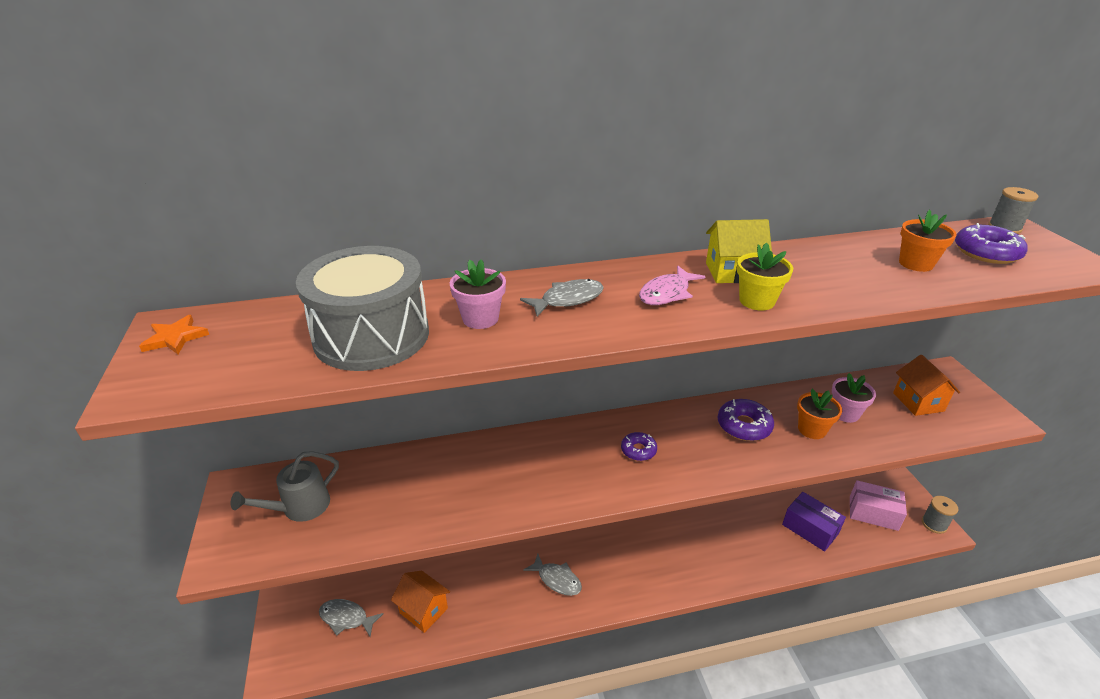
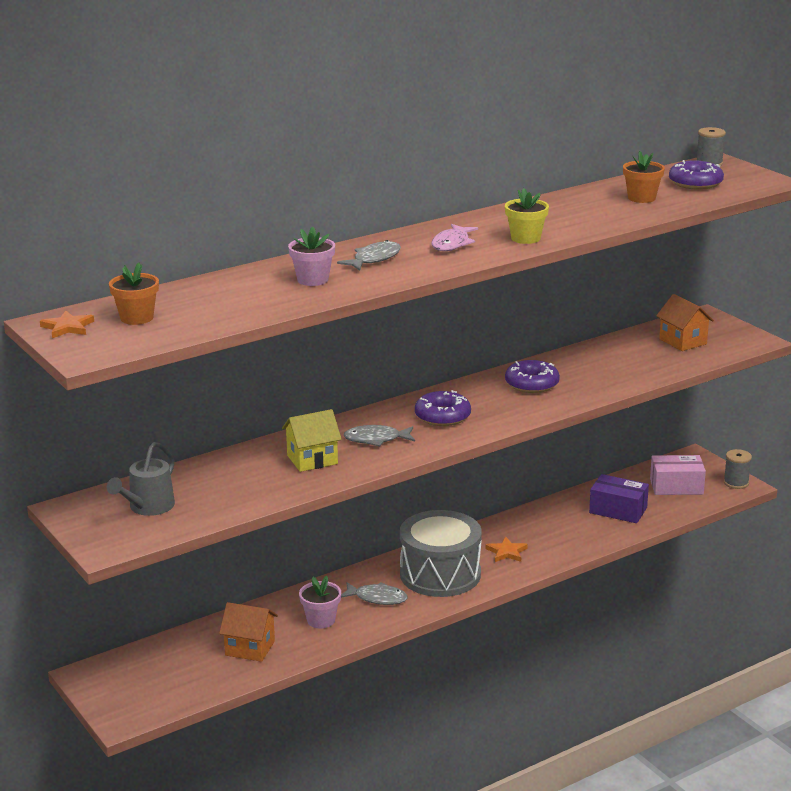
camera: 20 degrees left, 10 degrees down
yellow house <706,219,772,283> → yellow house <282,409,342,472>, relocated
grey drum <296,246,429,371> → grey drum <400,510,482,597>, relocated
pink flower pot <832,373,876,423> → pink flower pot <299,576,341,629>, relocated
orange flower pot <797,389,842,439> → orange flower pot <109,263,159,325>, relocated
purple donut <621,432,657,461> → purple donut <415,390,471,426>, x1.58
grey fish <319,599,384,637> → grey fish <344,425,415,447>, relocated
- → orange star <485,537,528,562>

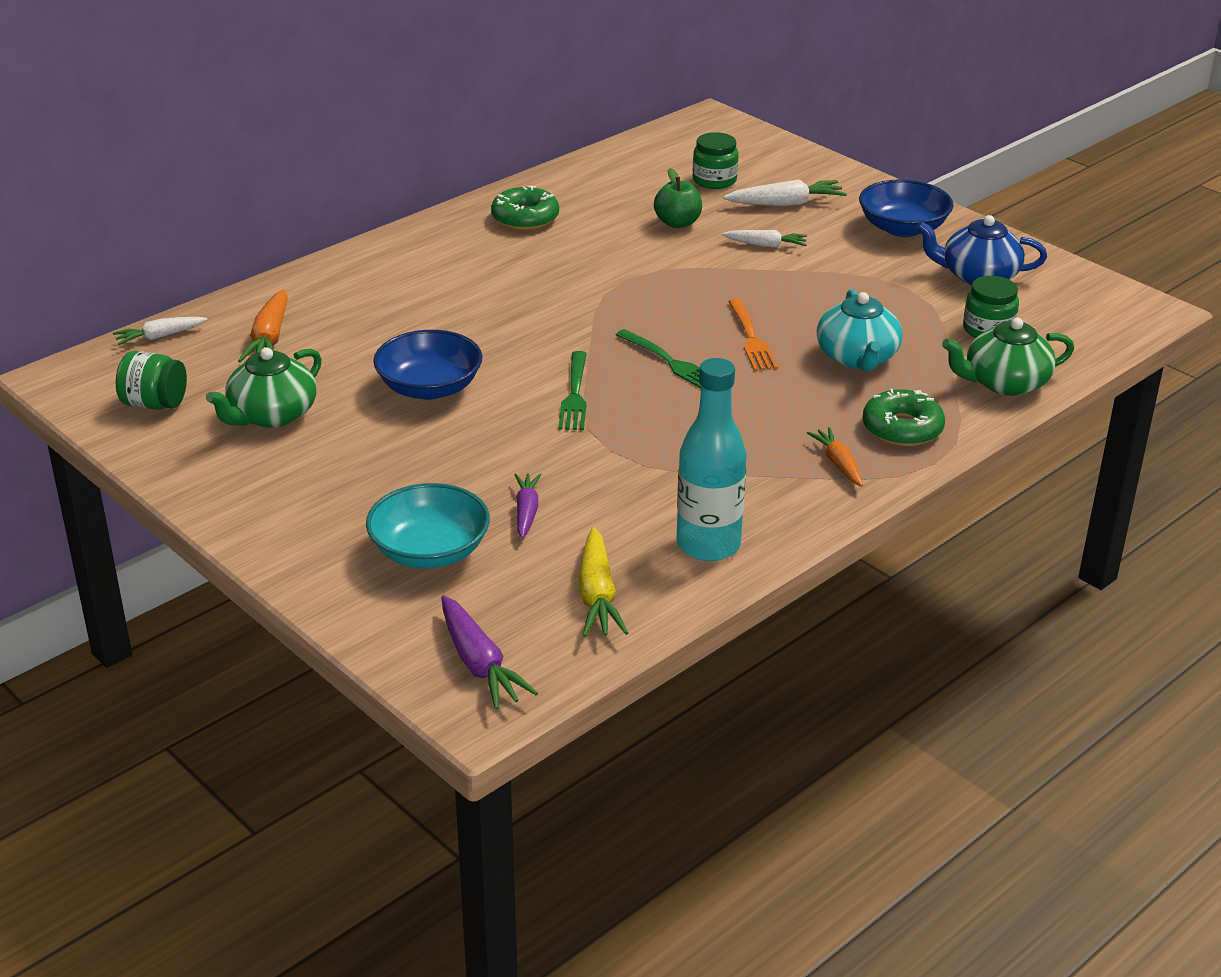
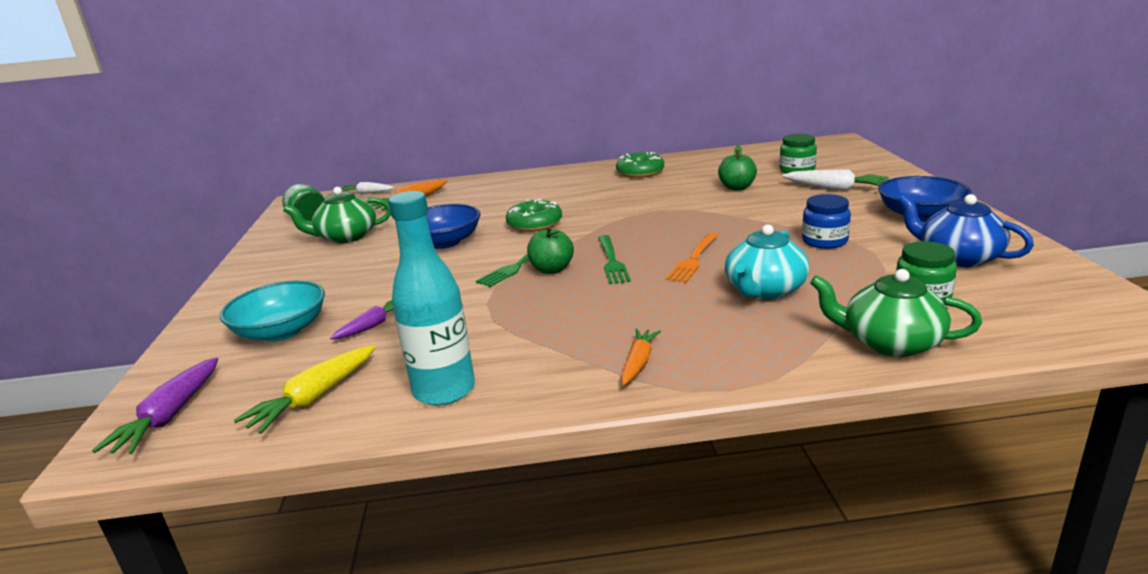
camera: 40 degrees right, 10 degrees down
white carrot <722,230,807,248> → -
green donut <862,389,945,446> → green donut <506,198,562,232>, relocated
- → blue jar <802,194,851,249>
- → green apple <527,226,574,274>

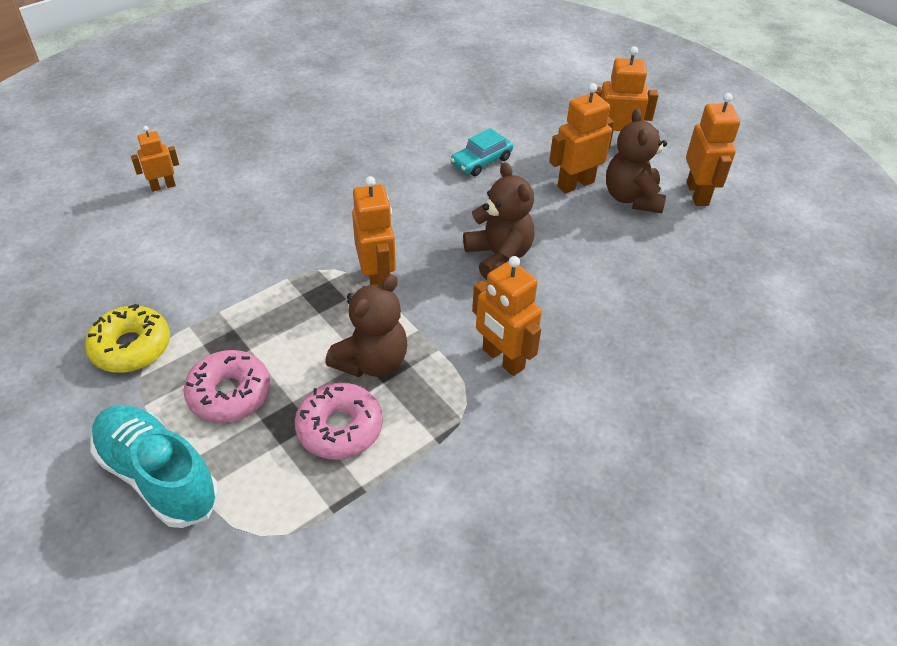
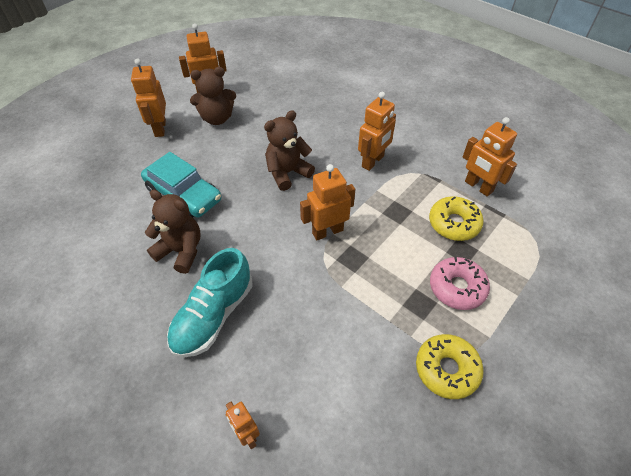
camera: 100 degrees left, 5 degrees up
orange robot <549,83,614,193> → orange robot <463,117,517,197>, relocated
turquoise car <450,128,513,176> → turquoise car <141,152,222,218>, x1.66
brown teddy bear <325,274,407,377> → brown teddy bear <145,189,201,274>, relocated
pink donut <295,383,383,460> → yellow donut <429,196,484,241>
turquoise shoe <90,405,219,528> → turquoise shoe <167,248,252,358>, relocated

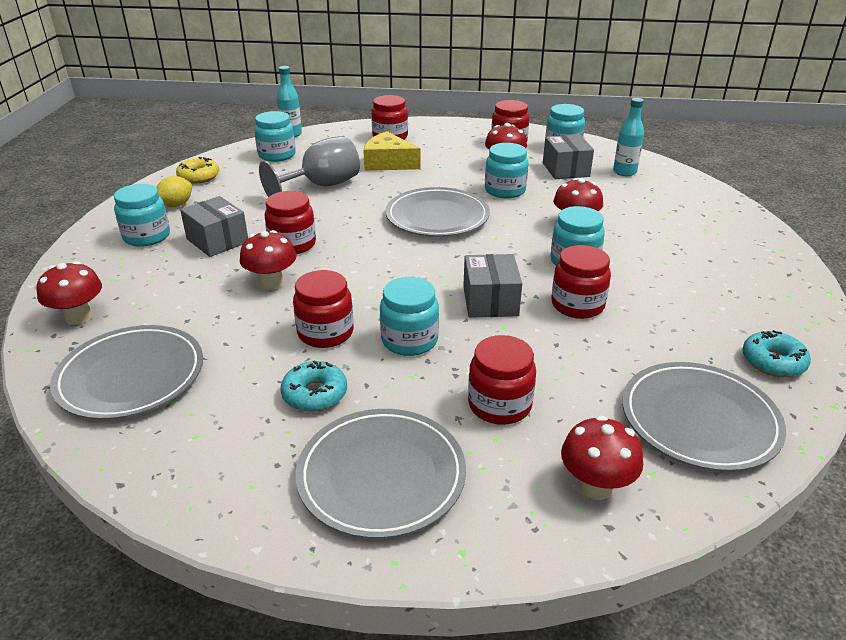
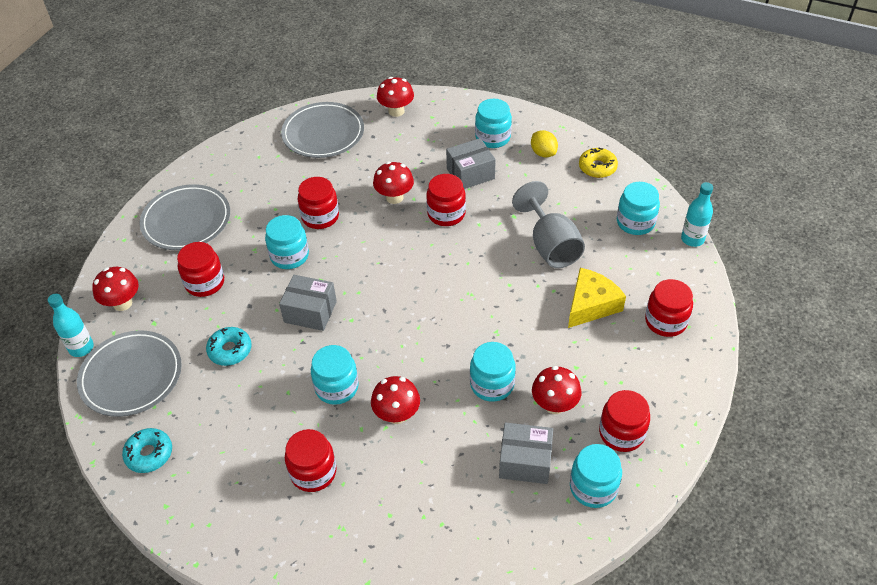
camera: 110 degrees right, 15 degrees up
turquoise bottle <613,98,644,176> → turquoise bottle <48,294,94,357>, relocated
grey plate <385,187,490,237> → -
red jar <551,245,611,319> → red jar <285,429,337,492>, relocated
turquoise donut <280,360,347,412> → turquoise donut <206,327,252,366>, relocated

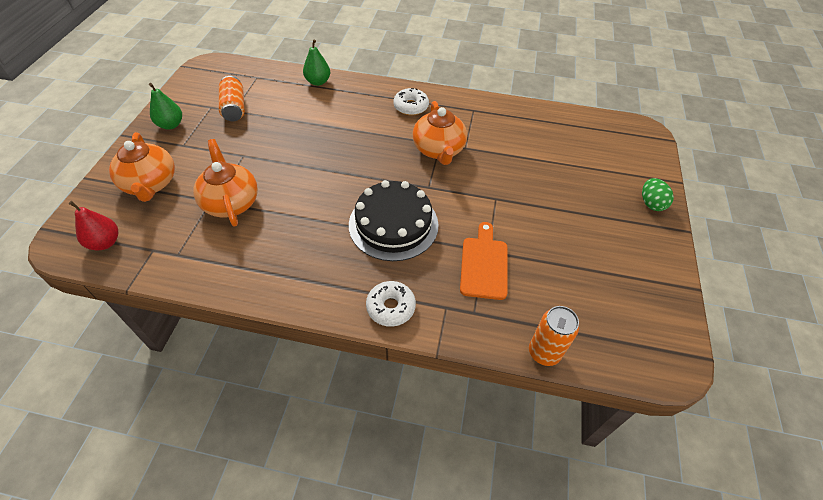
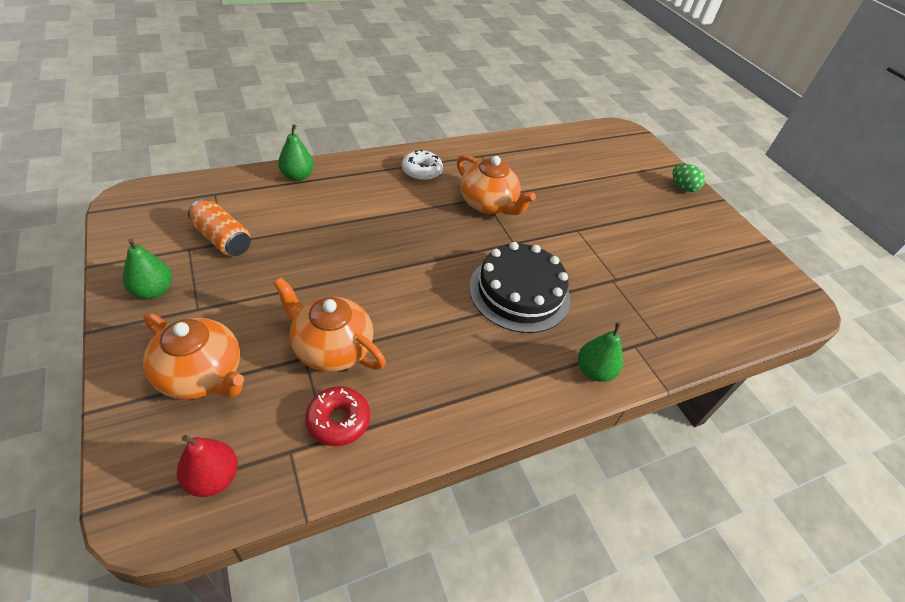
camera: 40 degrees left, 5 degrees down
orange cutting board <460,222,507,300> → -
white donut <366,281,416,327> → green pear <578,322,623,382>
orange can <529,306,579,366> → -
- → red donut <305,387,370,446>

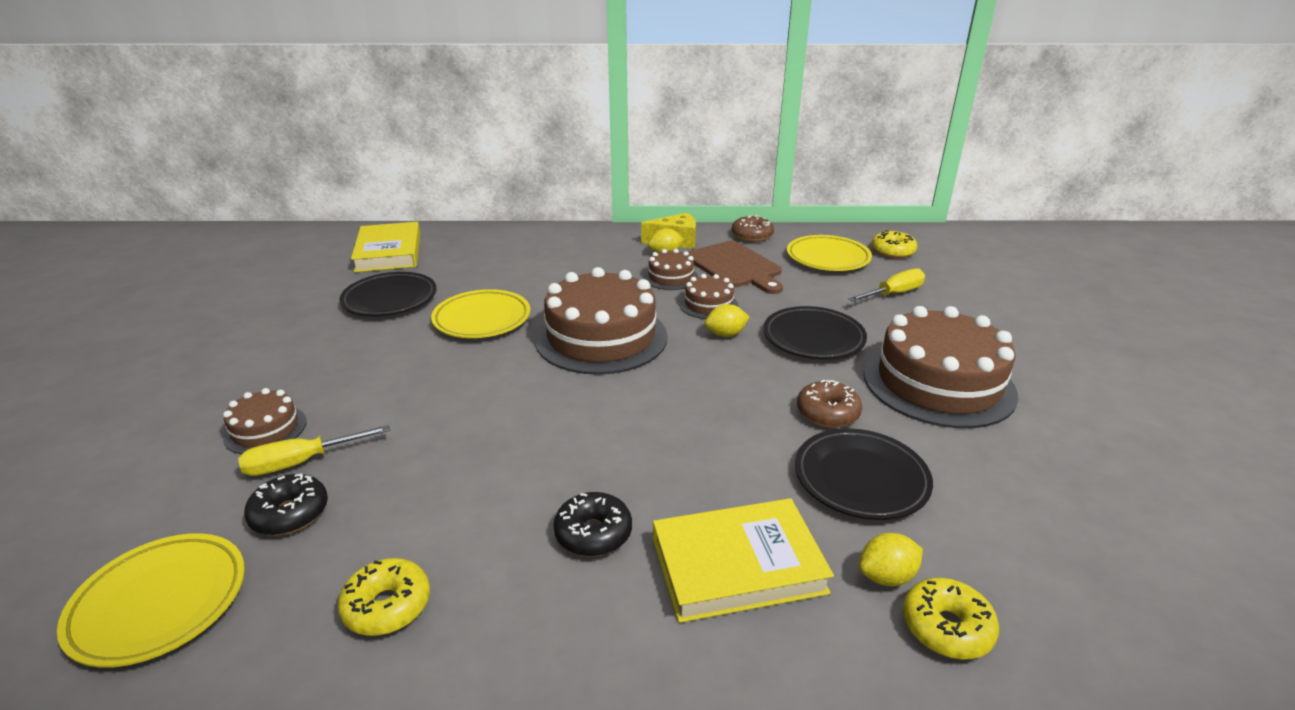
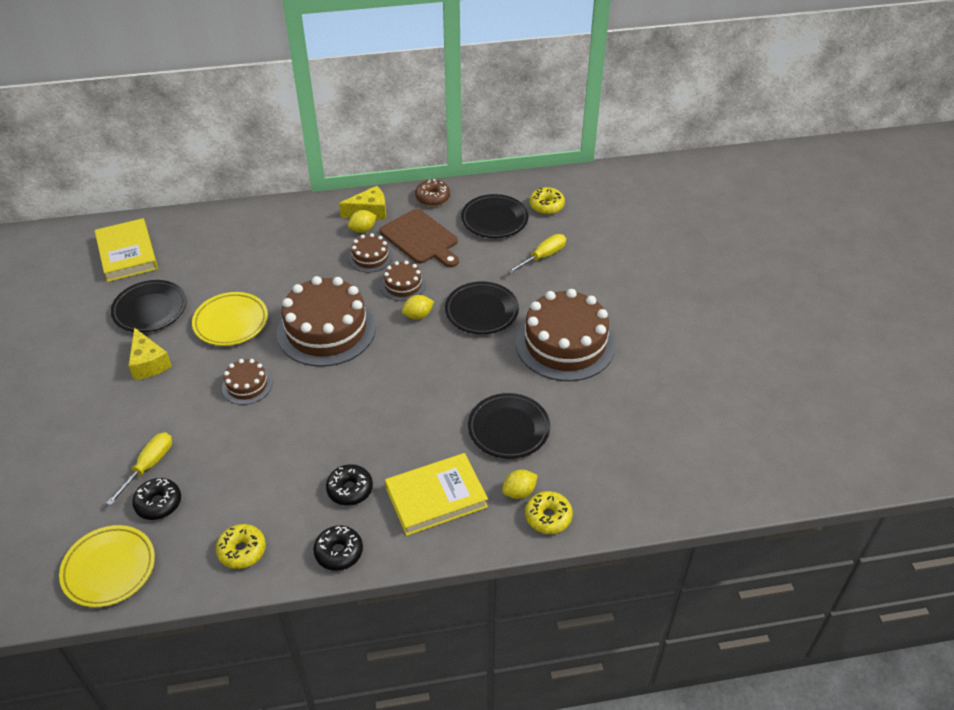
camera: 10 degrees left, 15 degrees up
yellow plate <787,235,872,271> → black plate <461,194,529,238>
brown donut <797,380,862,428> → -
brown cake <223,388,307,454> → brown cake <222,359,272,405>, relocated
yellow screwdriver <238,425,390,476> → yellow screwdriver <106,432,172,506>, 150 degrees clockwise
- → yellow cheese <128,328,172,380>
- → black donut <313,526,363,571>

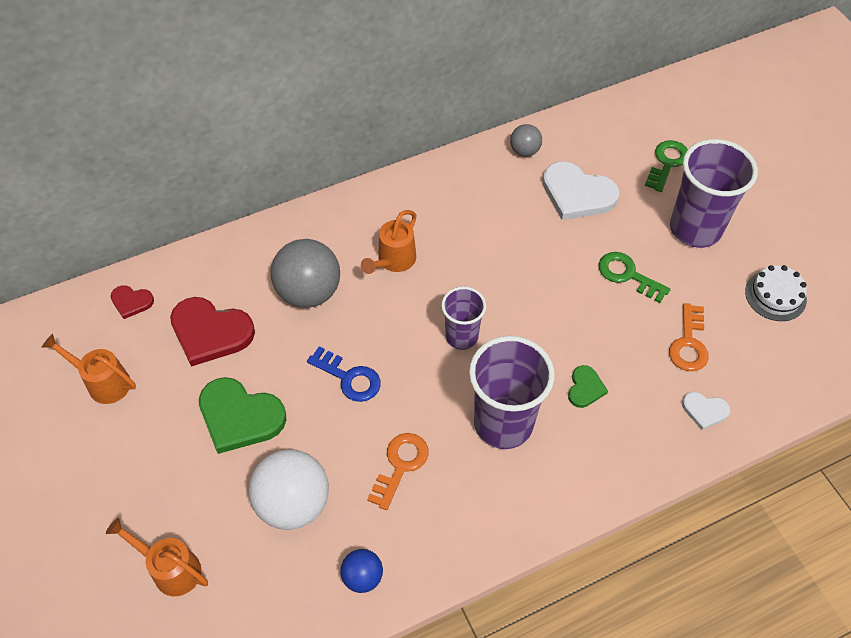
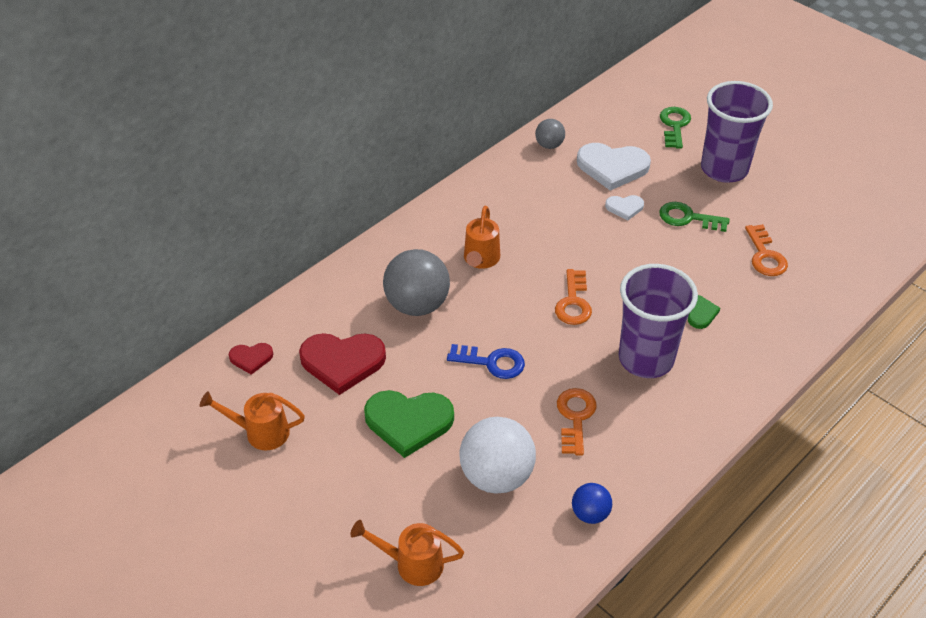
camera: 20 degrees left, 10 degrees down
white cake <745,265,807,321> → -
purple cup <441,286,486,350> → orange key <555,269,592,325>
white heart <682,392,730,430> → white heart <605,195,644,221>, relocated

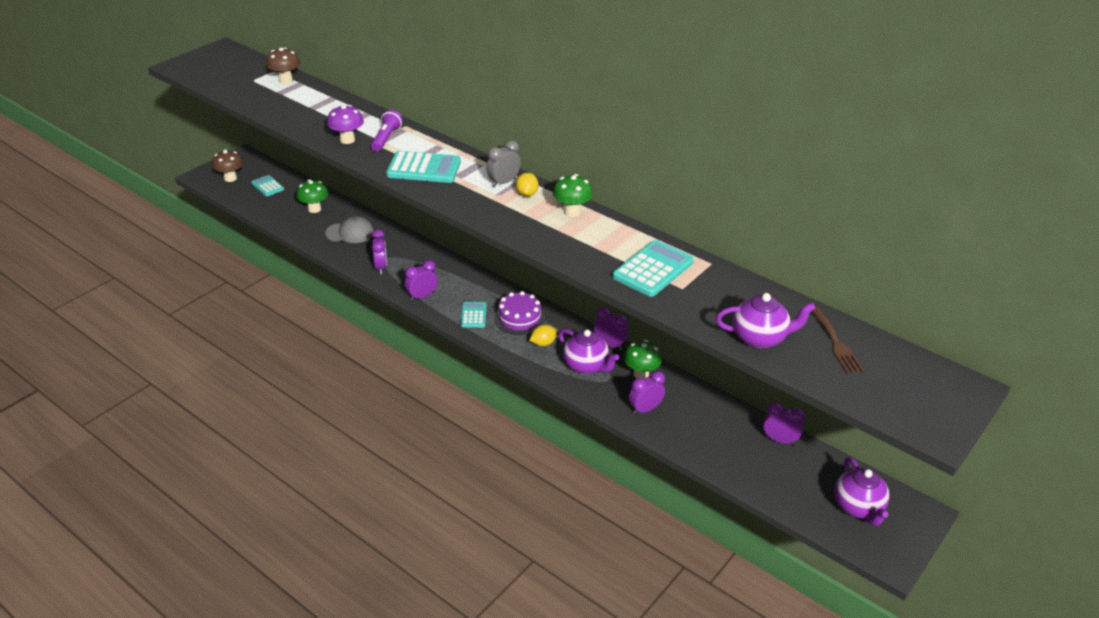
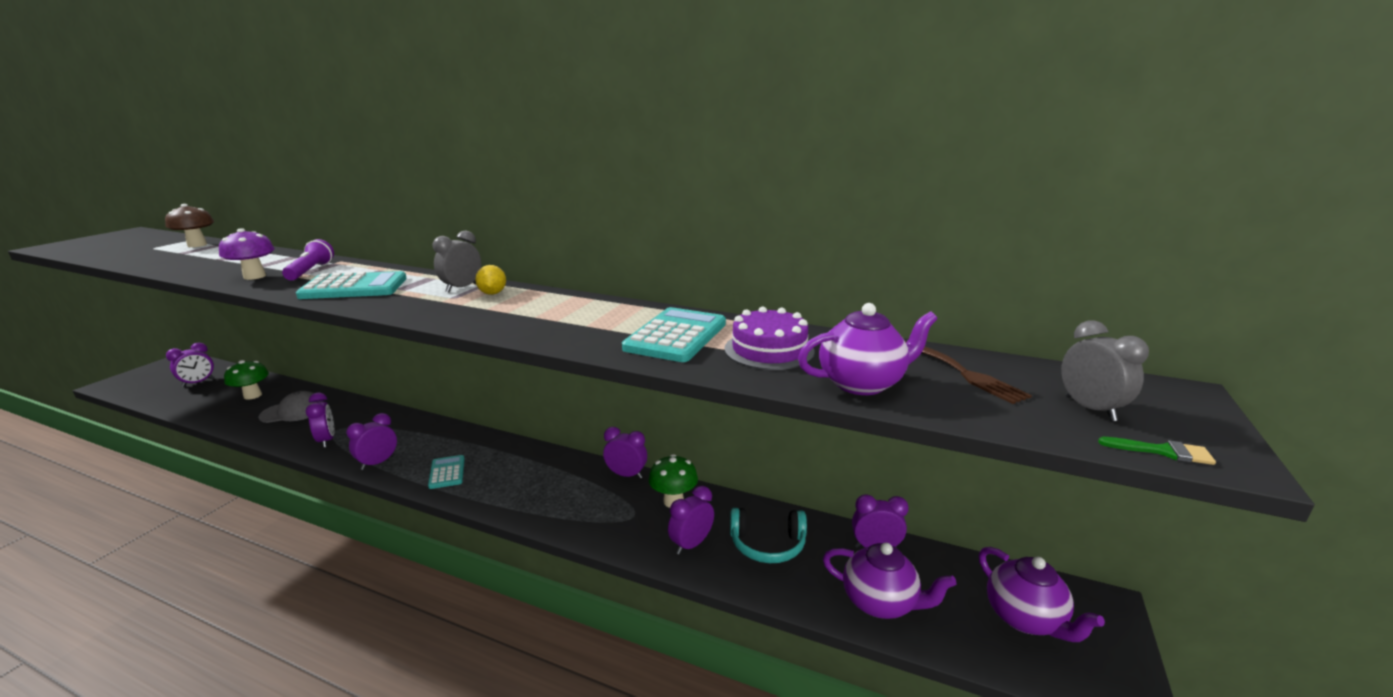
camera: 15 degrees left, 15 degrees down
brown mushroom <212,149,243,182> → -
green mushroom <553,174,593,217> → -
turquoise calculator <251,175,284,196> → purple clock <166,342,214,387>
purple cake <494,291,545,335> → purple cake <724,306,815,370>, relocated
yellow lemon <529,325,557,346> → -
purple teapot <558,329,619,374> → purple teapot <823,543,957,619>, relocated
- → grey clock <1061,320,1149,421>
- → green brush <1098,437,1216,465>
- → turquoise headphones <730,508,807,563>

